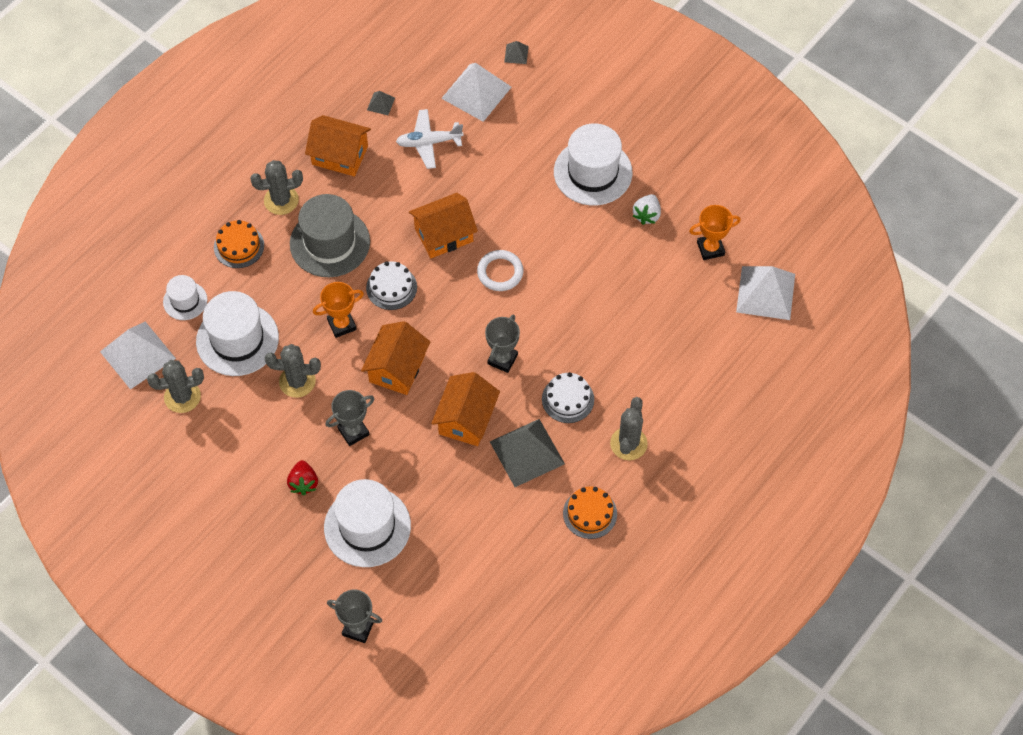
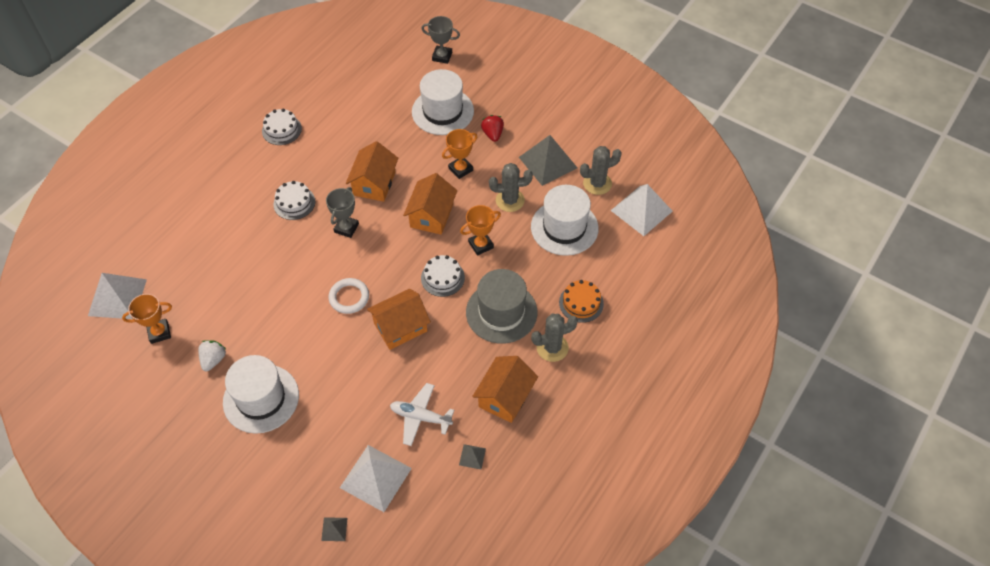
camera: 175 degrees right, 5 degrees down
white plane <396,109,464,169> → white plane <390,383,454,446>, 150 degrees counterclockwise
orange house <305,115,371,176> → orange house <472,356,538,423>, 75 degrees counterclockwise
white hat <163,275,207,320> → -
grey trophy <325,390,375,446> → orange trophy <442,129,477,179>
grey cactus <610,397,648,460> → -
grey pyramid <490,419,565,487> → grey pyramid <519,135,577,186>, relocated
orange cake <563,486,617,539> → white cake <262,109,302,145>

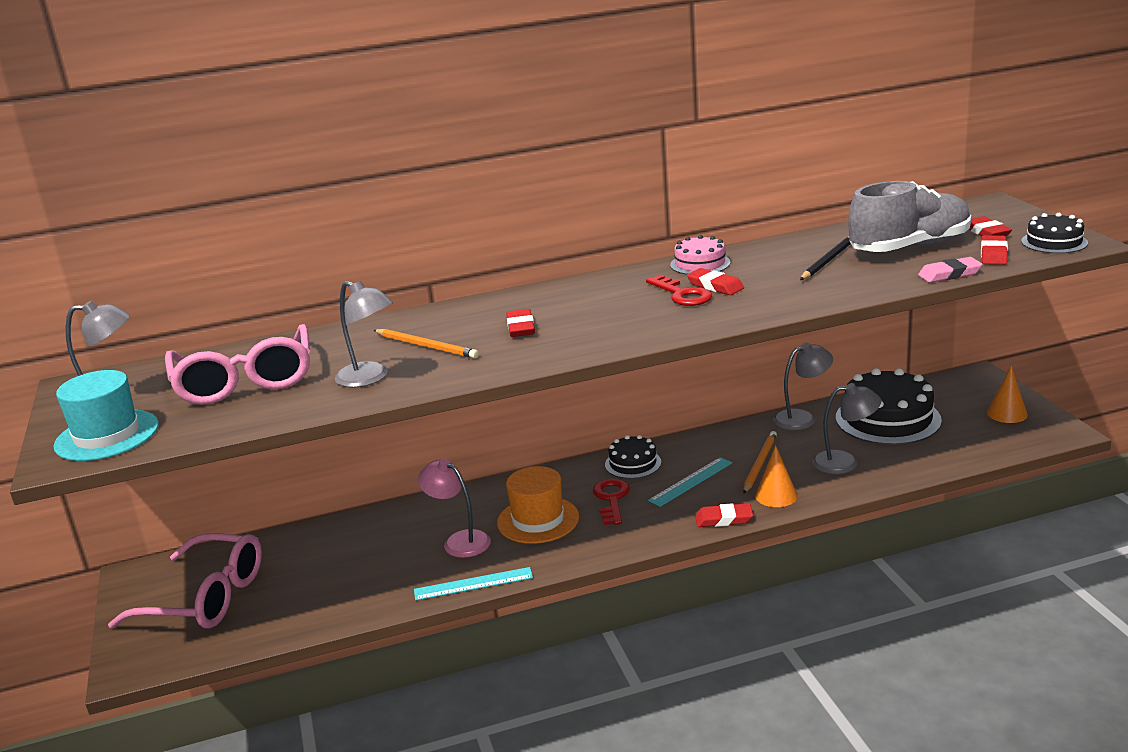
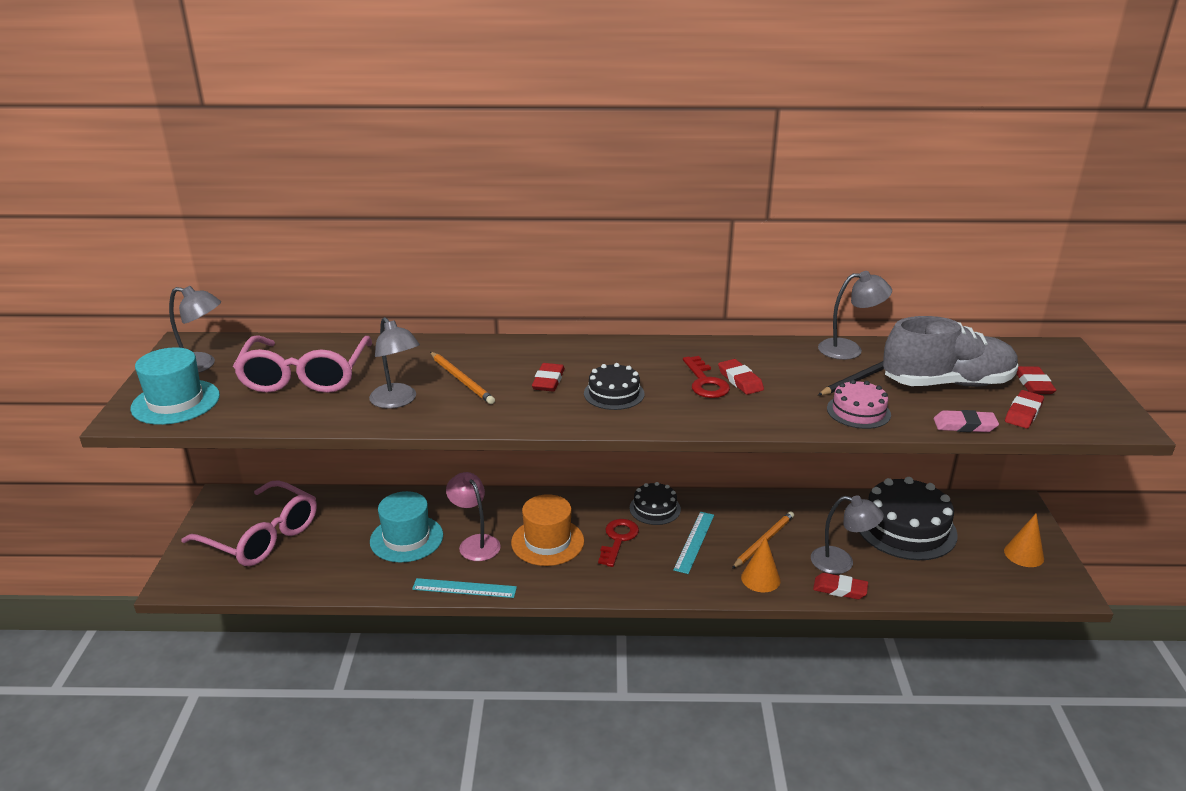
camera: 15 degrees right, 5 degrees up
black cake <1021,213,1088,253> → black cake <584,363,644,410>, relocated
pink cake <670,235,730,275> → pink cake <827,380,891,429>, relocated
grey lamp <773,343,833,430> → grey lamp <818,271,892,360>, relocated
turquoise ruler <648,457,732,507> → turquoise ruler <673,512,714,574>, 45 degrees counterclockwise
red eraser <695,503,753,527> → red eraser <813,573,868,599>, relocated
- → turquoise hat <370,491,443,563>

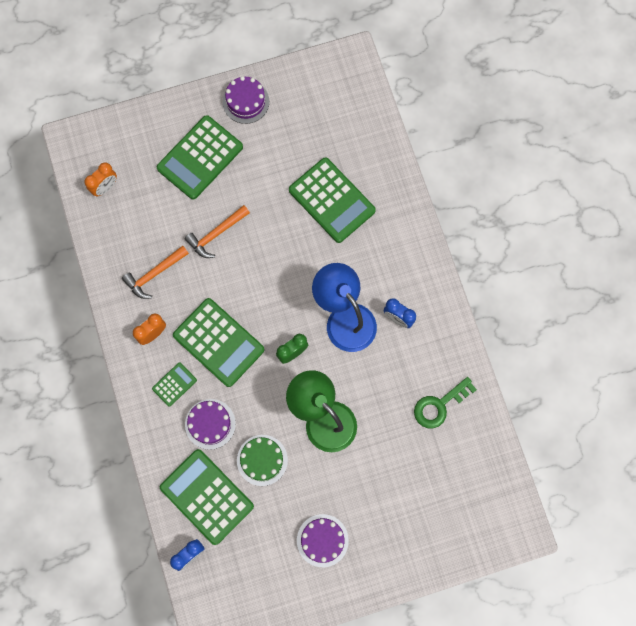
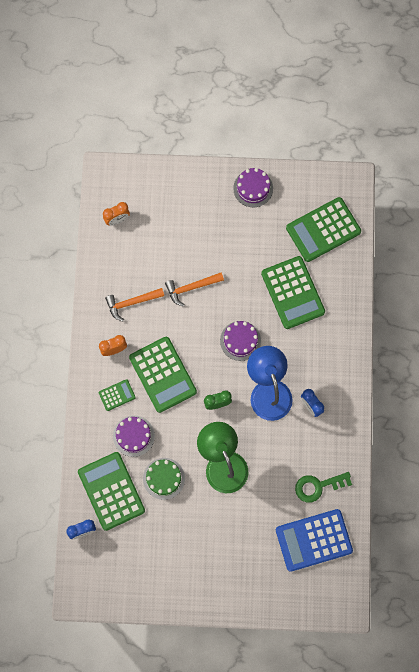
camera: 20 degrees right, 0 degrees up
green calculator <157,115,243,200> → green calculator <286,197,361,262>, relocated
purple cake <297,514,349,567> → purple cake <220,321,261,361>, relocated
- → blue calculator <276,509,353,572>

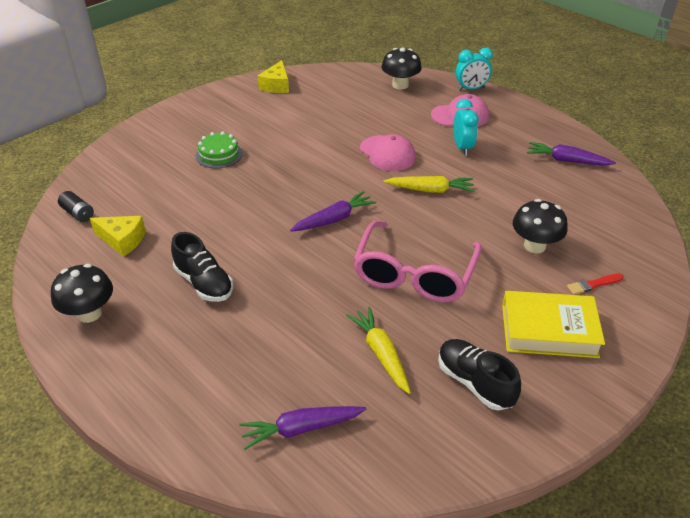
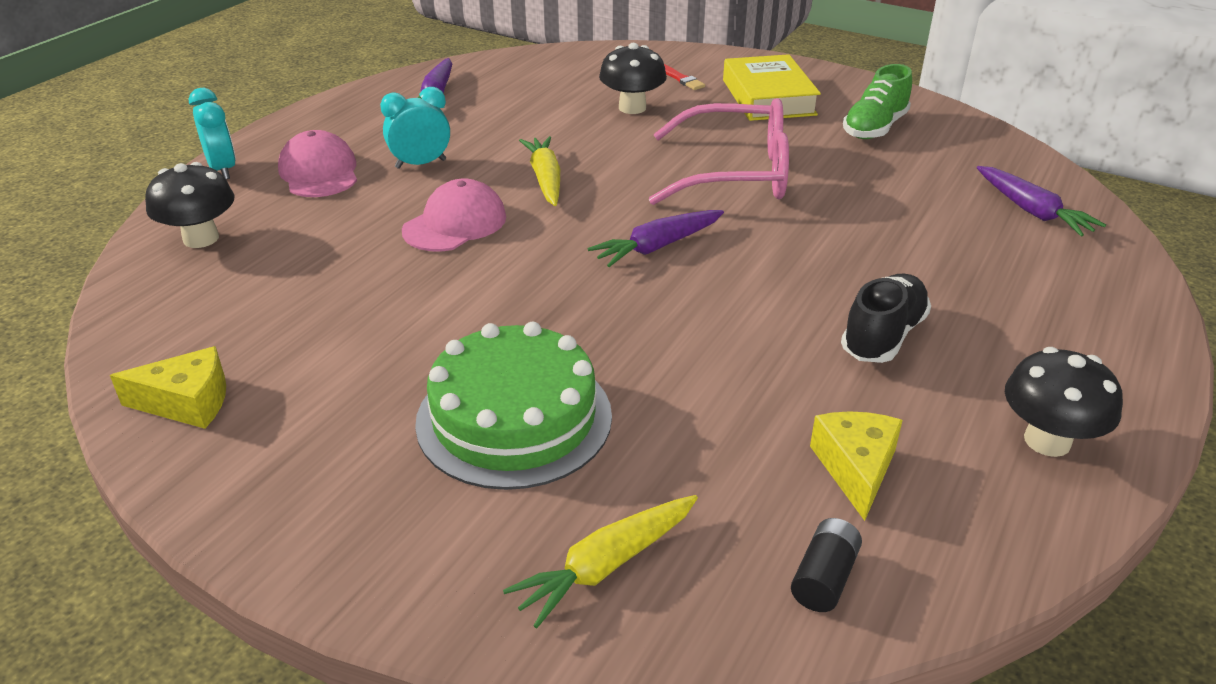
camera: 105 degrees left, 5 degrees down
green cake <195,131,243,168> → green cake <415,322,612,490>, x1.81
purple carrot <290,191,376,232> → purple carrot <588,210,724,267>, 75 degrees counterclockwise
yellow carrot <346,307,411,394> → yellow carrot <503,495,698,628>, relocated
black shoe <438,339,521,411> → green shoe <843,64,912,139>

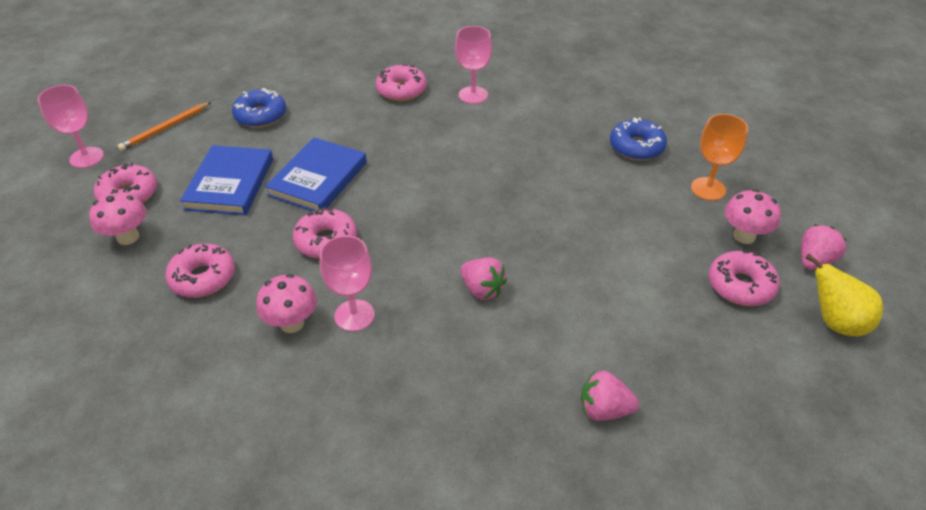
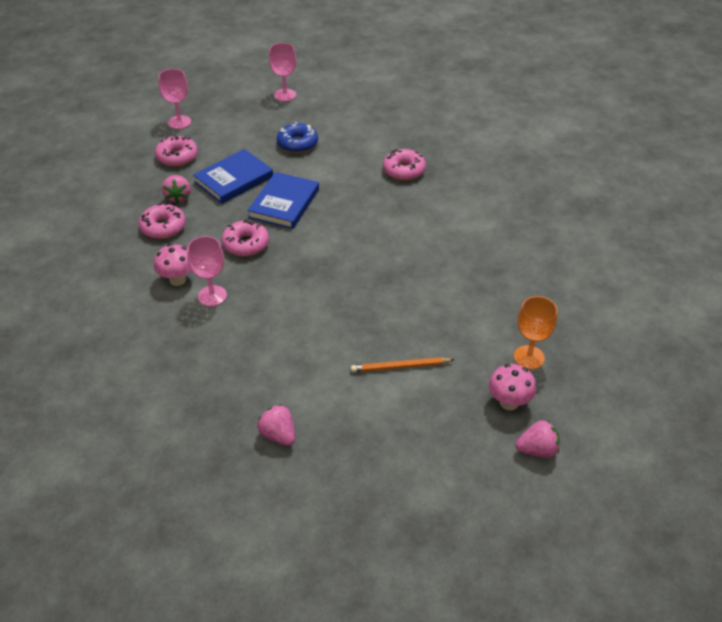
camera: 40 degrees right, 0 degrees up
pink goblet <455,26,492,104> → pink goblet <269,43,296,101>, relocated
orange pencil <118,102,211,151> → orange pencil <351,357,455,372>, relocated
blue donut <610,117,667,161> → -
blue book <265,137,367,211> → blue book <247,172,319,229>, 45 degrees counterclockwise
pink mushroom <89,191,146,245> → -
pink donut <709,251,780,306> → -
yellow pear <805,254,883,336> → -
pink strawberry <460,257,507,300> → pink strawberry <162,175,191,204>, relocated

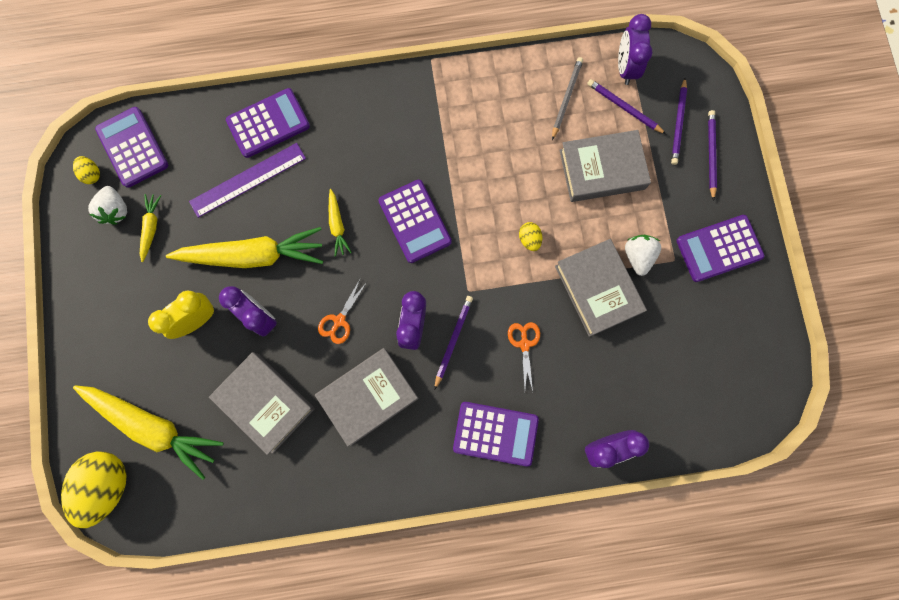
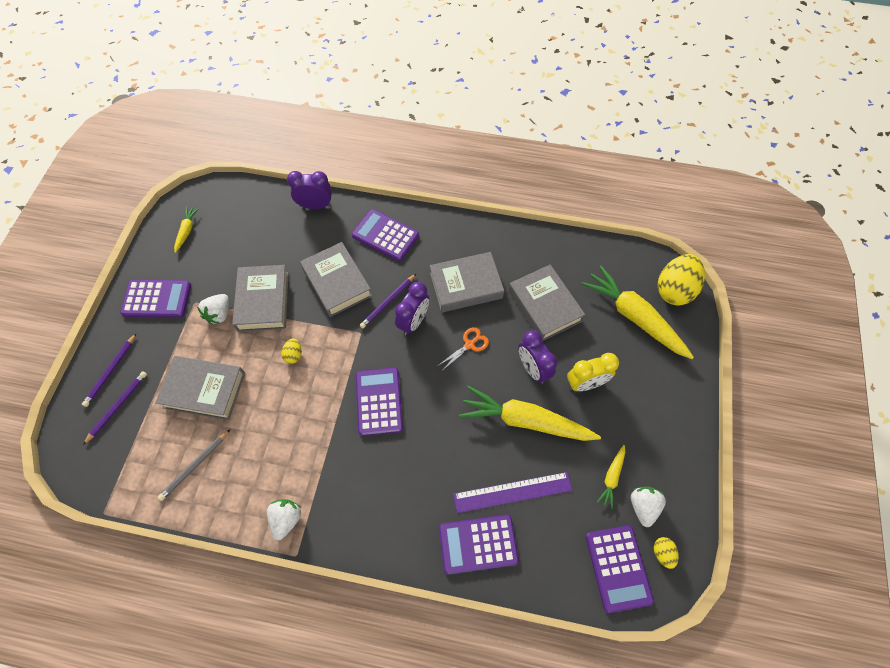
camera: 160 degrees left, 15 degrees down
purple clock <618,14,652,85> → -
purple pencil <587,79,666,134> → -
yellow carrot <329,189,352,257> → yellow carrot <174,207,199,253>, relocated
orange scissors <508,322,540,391> → grey book <300,242,372,317>
- → white strawberry <267,499,301,540>

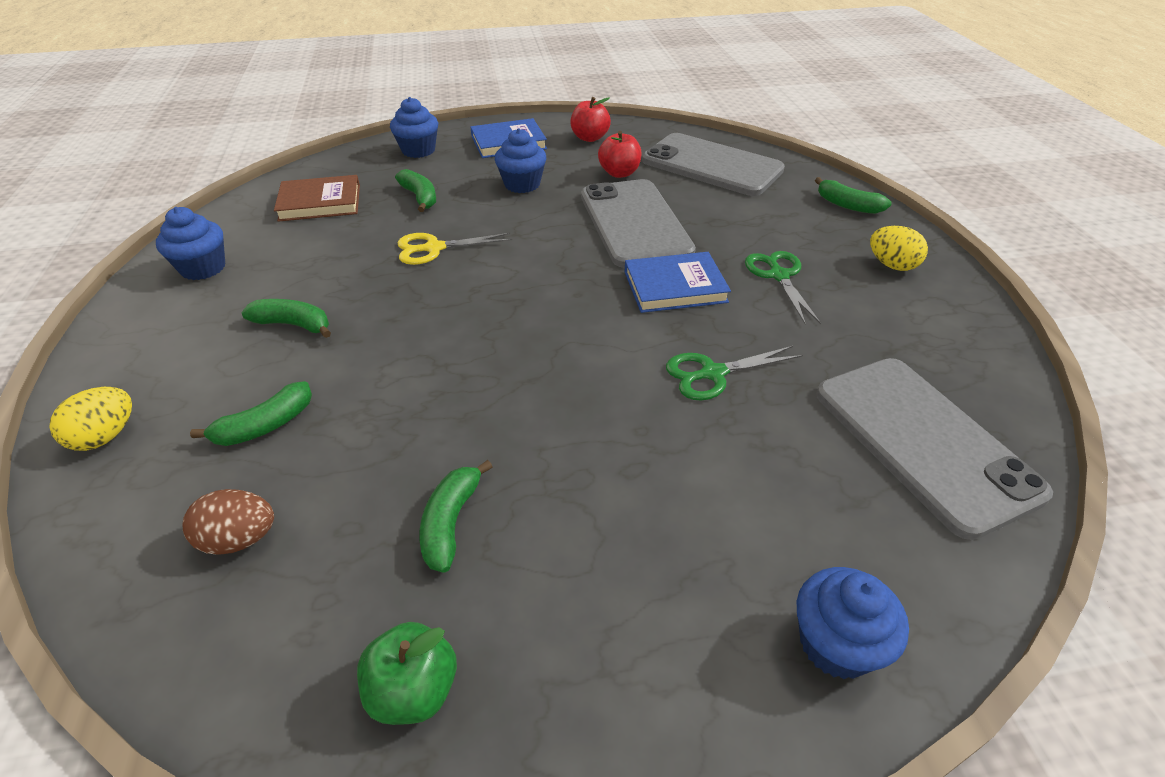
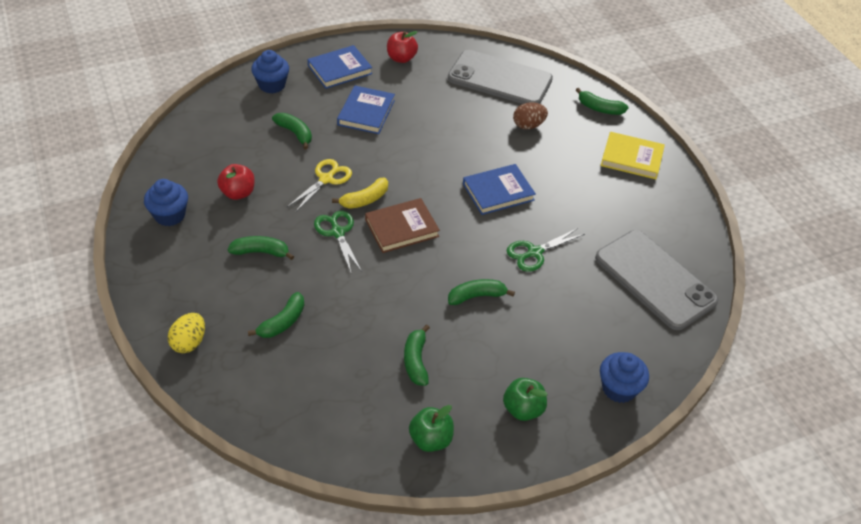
camera: 15 degrees left, 5 degrees up
blue cupcake <495,128,546,193> → blue book <337,86,395,134>
red apple <598,131,642,178> → red apple <217,164,255,200>, relocated
brown book <274,175,360,222> → brown book <365,198,440,253>, relocated
grey phone <581,179,696,268> → -
yellow egg <870,226,928,271> → yellow book <601,132,665,179>
yellow scissors <398,233,512,265> → yellow scissors <287,159,352,213>, 150 degrees clockwise
green scissors <745,251,821,324> → green scissors <314,211,362,272>, relocated
brown egg <182,489,274,555> → brown egg <513,102,548,129>, relocated
- → yellow banana <332,178,388,209>
- → green banana <448,279,515,305>
- → green apple <503,378,547,421>

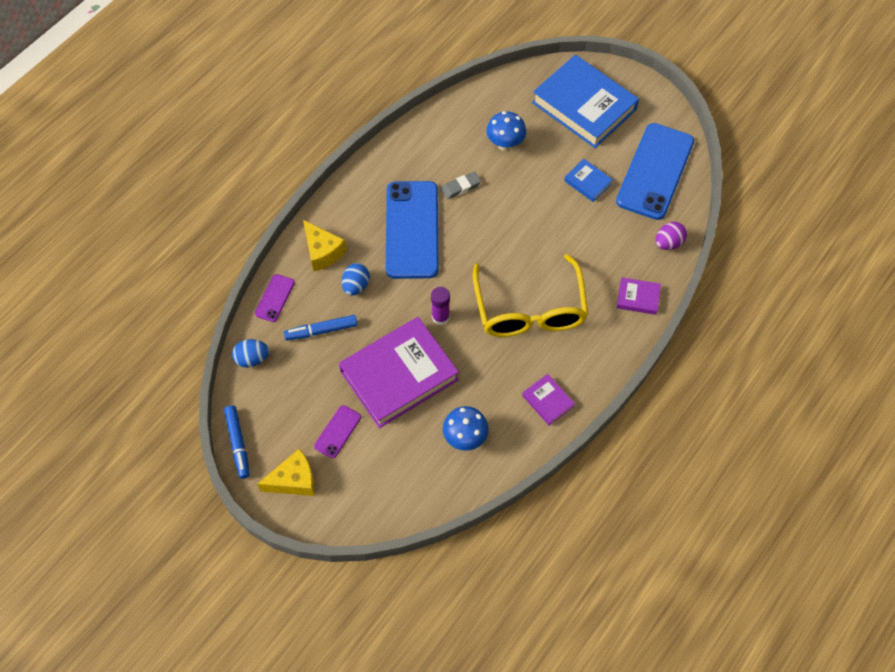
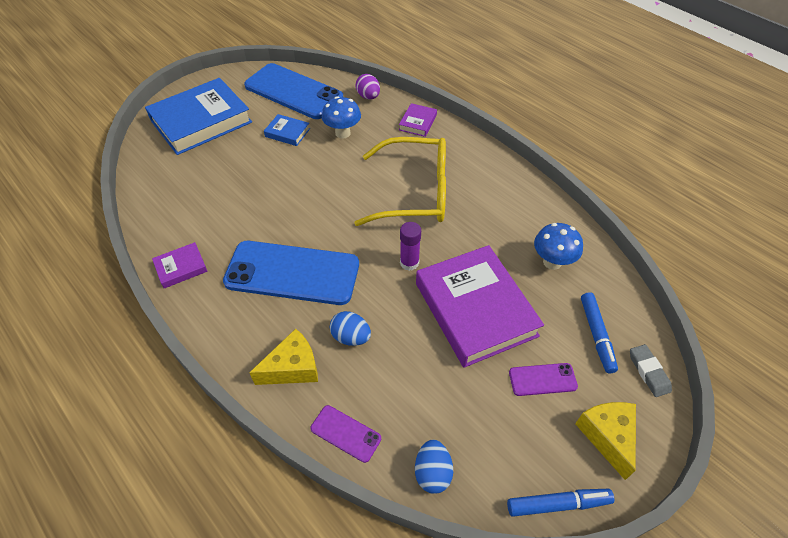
camera: 80 degrees left, 10 degrees down
blue mushroom <486,111,526,151> → blue mushroom <322,96,361,139>, relocated
blue book <564,159,613,202> → blue book <264,114,310,146>, 60 degrees clockwise
grey eraser <441,171,481,200> → grey eraser <630,344,672,397>, relocated
blue marker <284,315,357,340> → blue marker <581,293,618,373>, relocated
purple book <522,374,575,426> → purple book <152,242,208,288>, relocated
purple phone <314,405,361,458> → purple phone <509,363,578,396>, 45 degrees counterclockwise

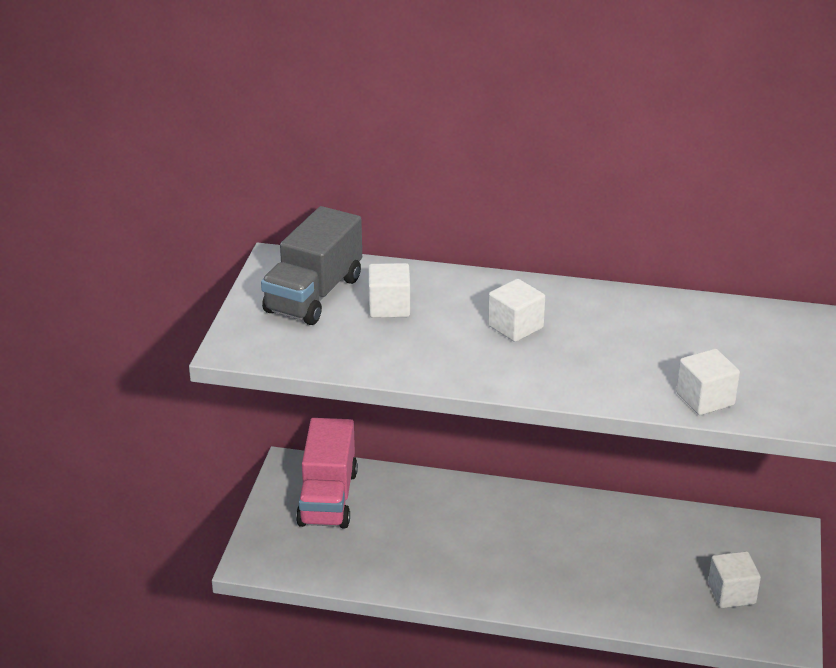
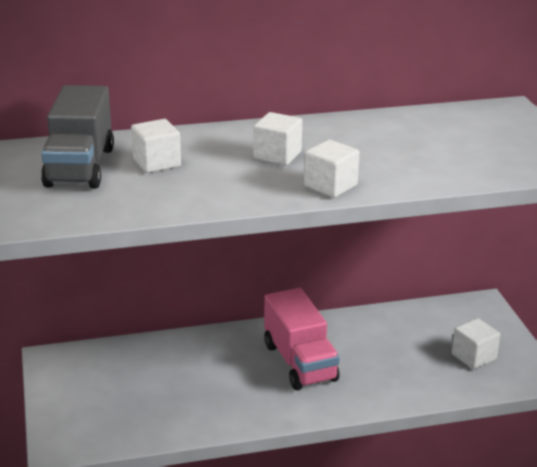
camera: 25 degrees left, 5 degrees down
white cube <676,349,740,415> → white cube <304,140,360,198>, relocated
pink truck <296,418,358,529> → pink truck <264,288,340,390>, relocated

